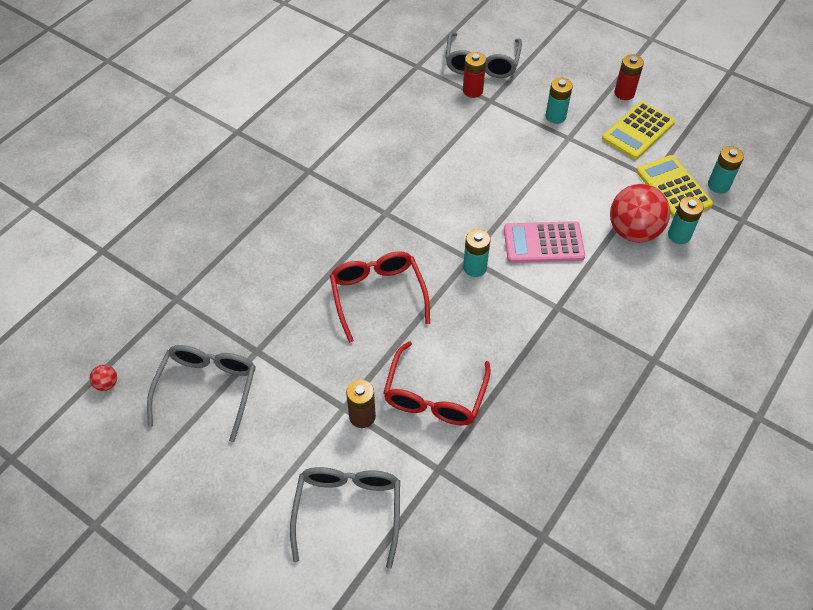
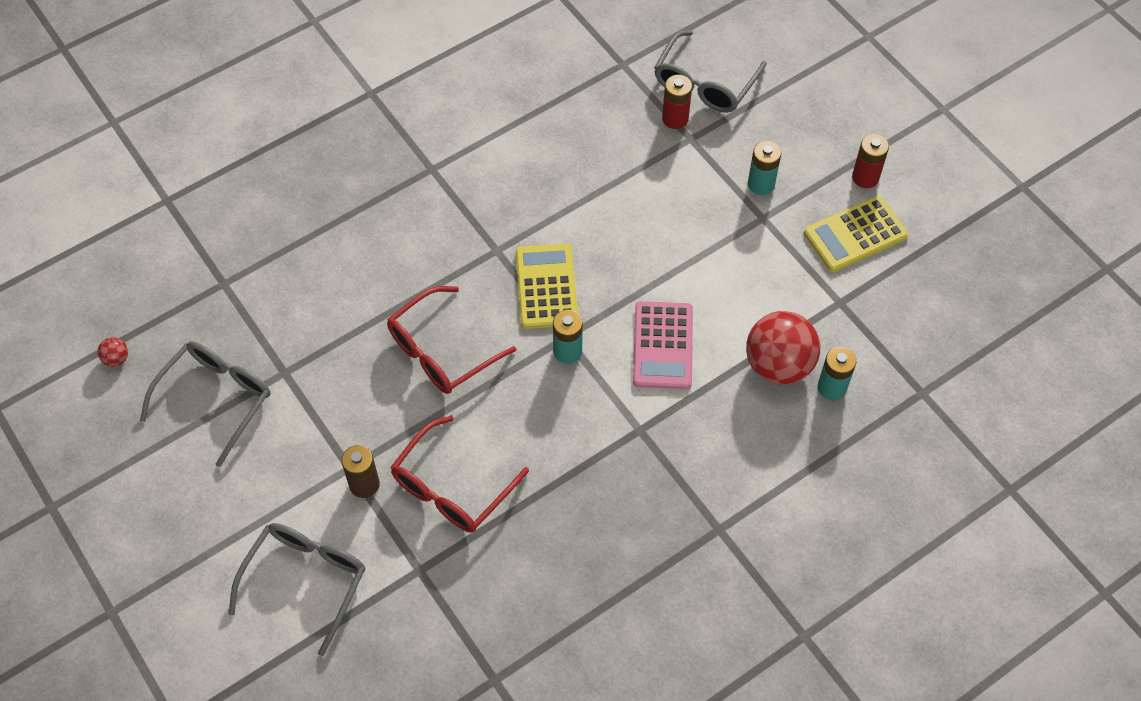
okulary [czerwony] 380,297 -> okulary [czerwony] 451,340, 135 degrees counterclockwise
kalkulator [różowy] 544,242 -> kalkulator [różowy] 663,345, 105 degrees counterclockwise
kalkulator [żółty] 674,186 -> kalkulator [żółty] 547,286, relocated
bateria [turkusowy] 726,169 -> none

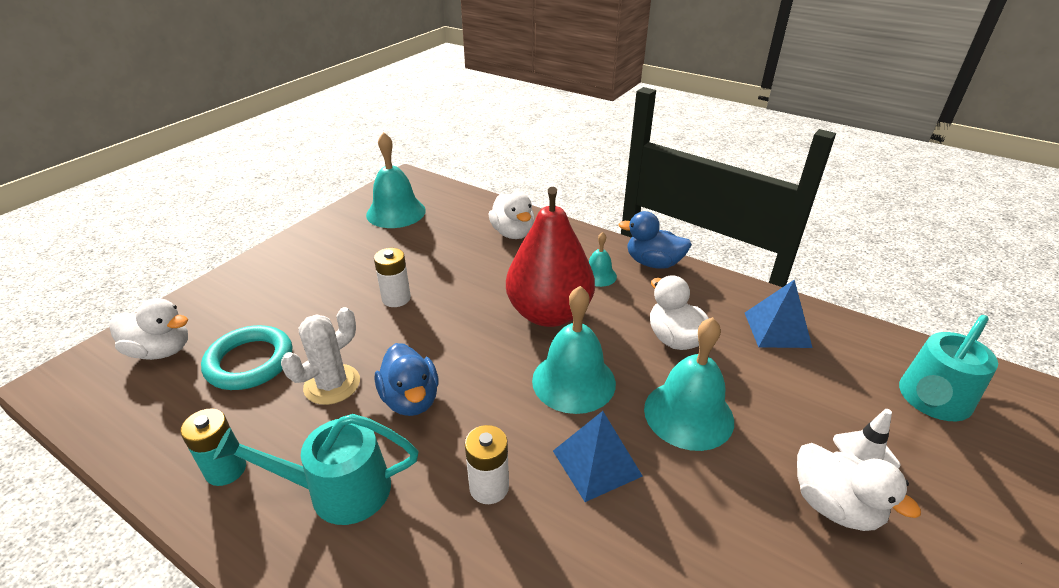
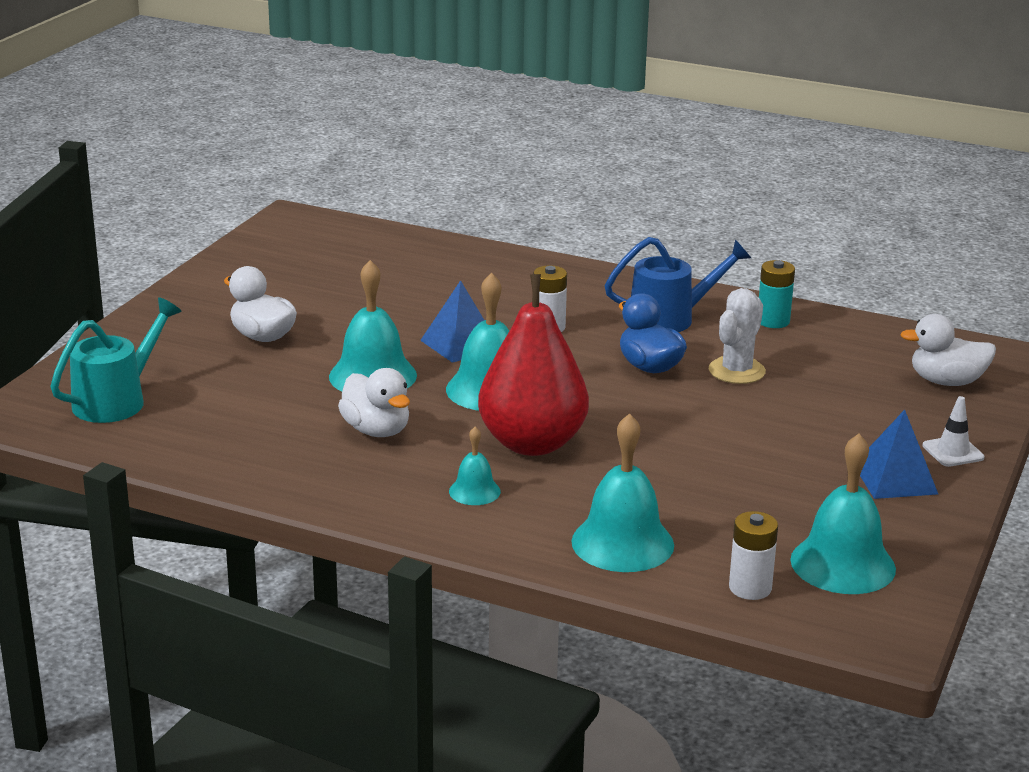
pierścień [turkusowy] 246,357 -> none
konewka [turkusowy] 315,469 -> konewka [niebieski] 678,284
bateria [biały] 392,277 -> bateria [biały] 753,555, relocated
kaczka [biały] 511,215 -> dzwonek [turkusowy] 622,492
kaczka [niebieski] 655,240 -> none
piramida [niebieski] 779,314 -> piramida [niebieski] 899,454, relocated
pachołek [biały] 866,439 -> pachołek [biały] 954,431, relocated

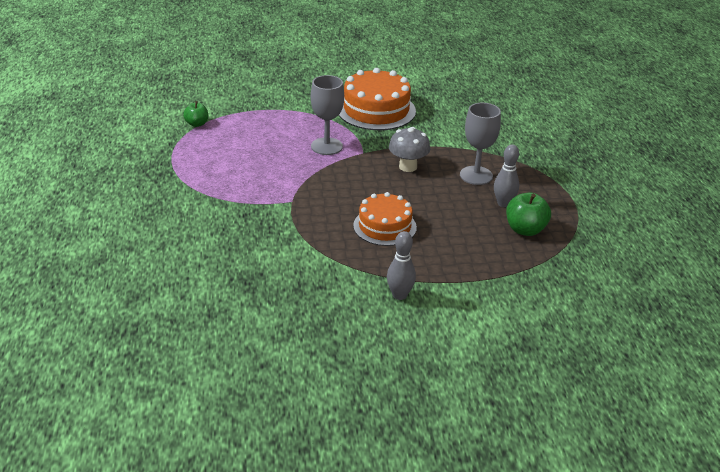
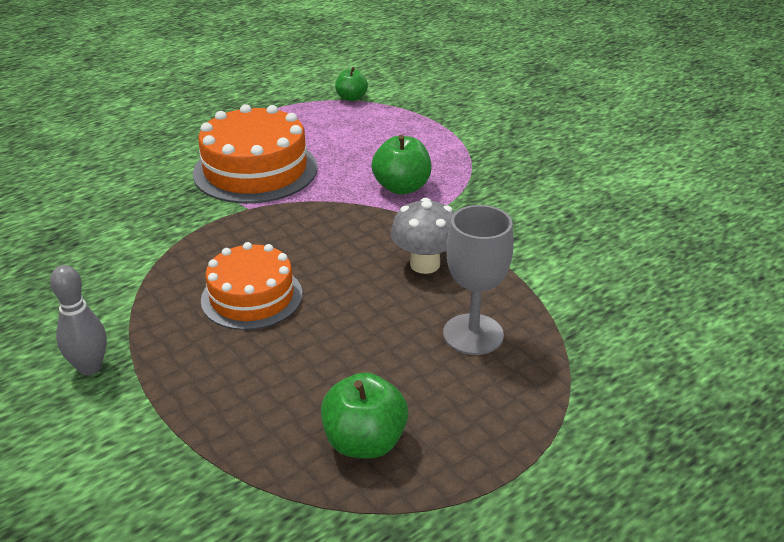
kielich [szary] 327,115 -> jabłko [zielony] 401,165
tort [pomarańczowy] 377,99 -> tort [pomarańczowy] 255,153, relocated
kręgiel [szary] 506,175 -> none

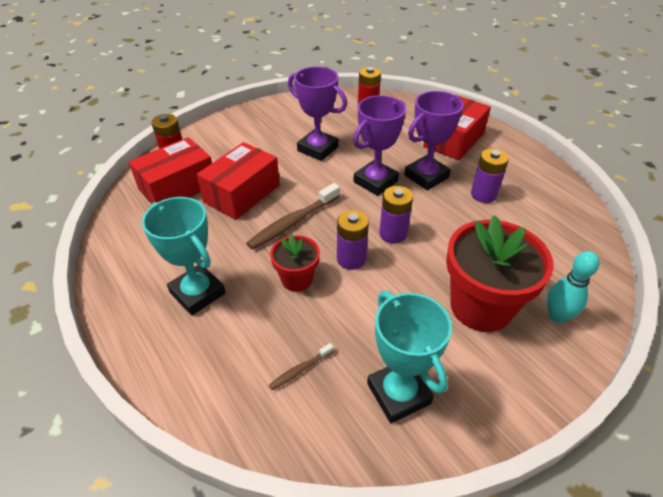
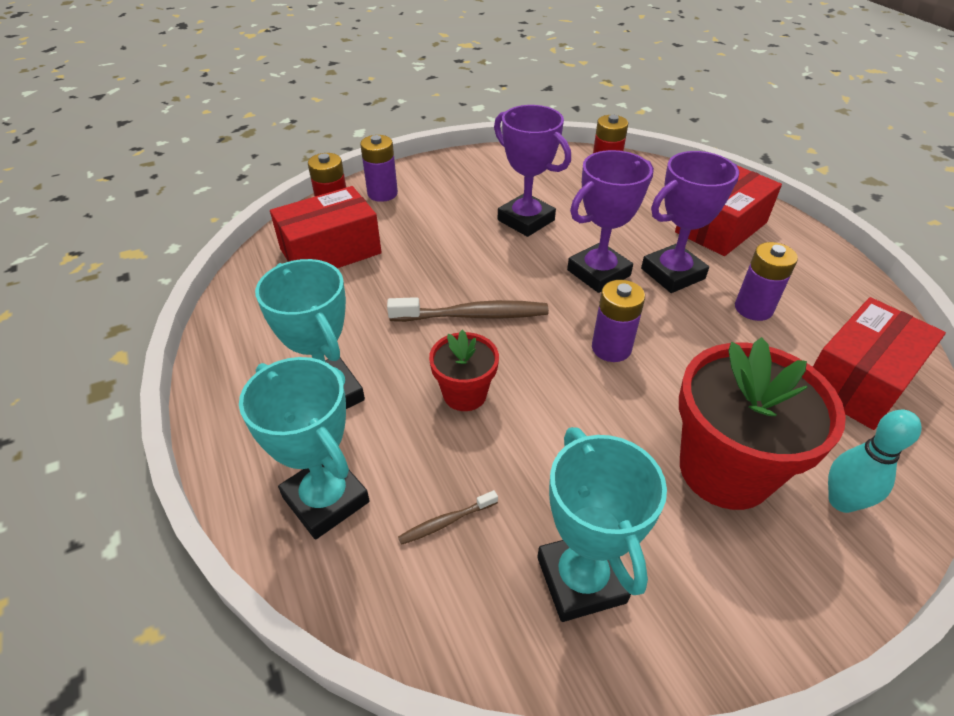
pudełko [czerwony] 238,181 -> pudełko [czerwony] 879,363, relocated
szczoteczka do zębów [brązowy] 293,216 -> szczoteczka do zębów [brązowy] 468,309, 150 degrees counterclockwise
bateria [fioletowy] 353,240 -> bateria [fioletowy] 379,168, relocated
none -> puchar [turkusowy] 304,448

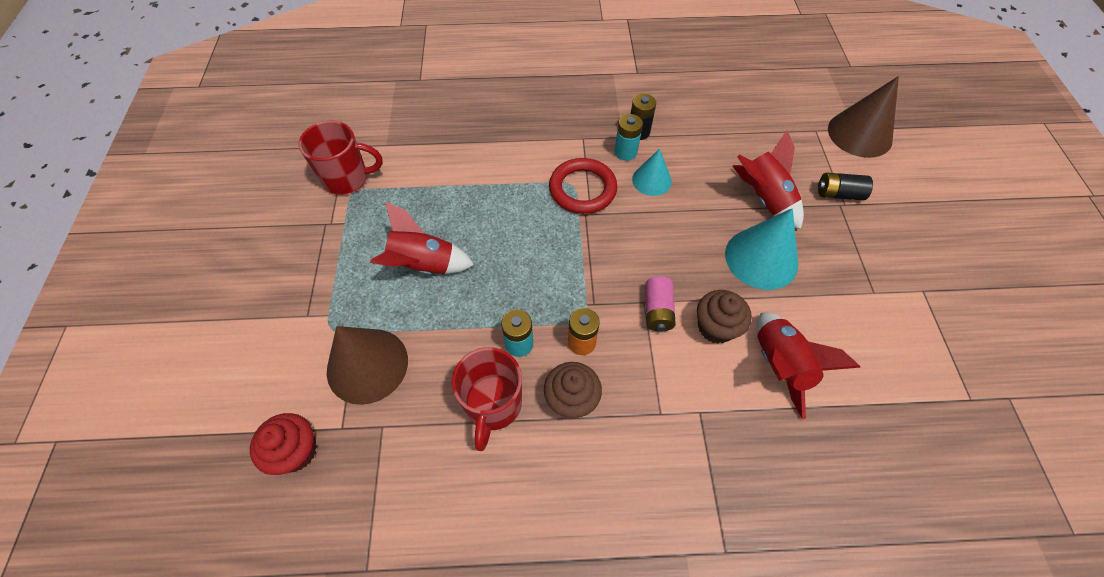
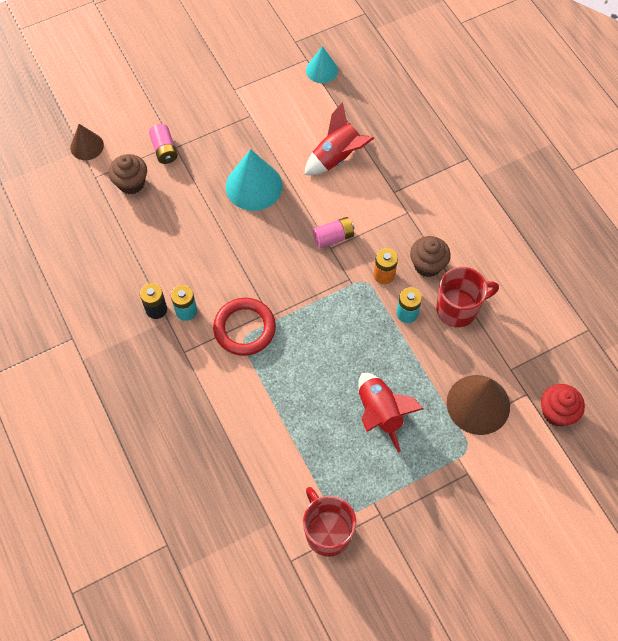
stożek [turkusowy] 652,172 -> stożek [turkusowy] 322,64, relocated
muffinka [brązowy] 724,317 -> muffinka [brązowy] 127,174, relocated
rakieta [czerwony] 768,179 -> none
bateria [czarny] 845,186 -> bateria [różowy] 163,144
stożek [brązowy] 863,117 -> stożek [brązowy] 87,142, x0.60

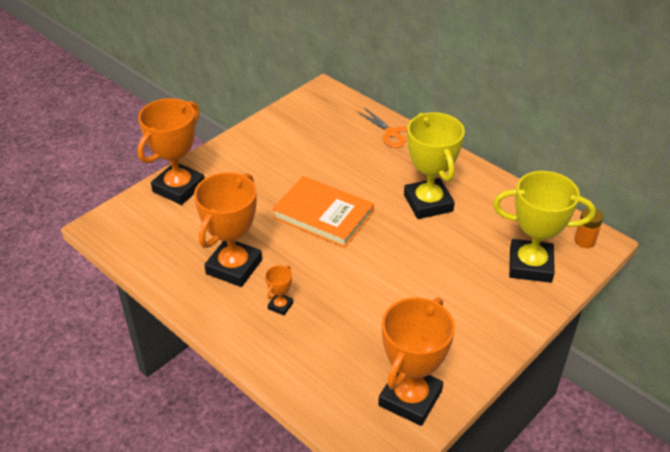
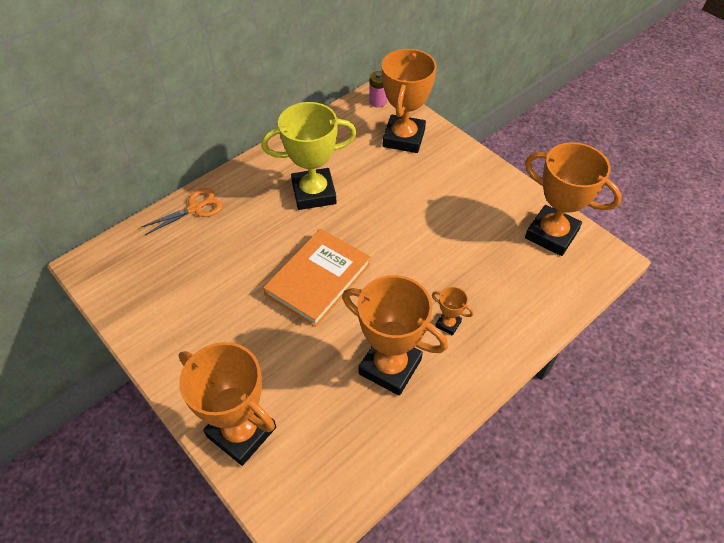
puchar [żółty] 544,227 -> puchar [pomarańczowy] 409,101
bateria [pomarańczowy] 588,228 -> bateria [różowy] 378,89

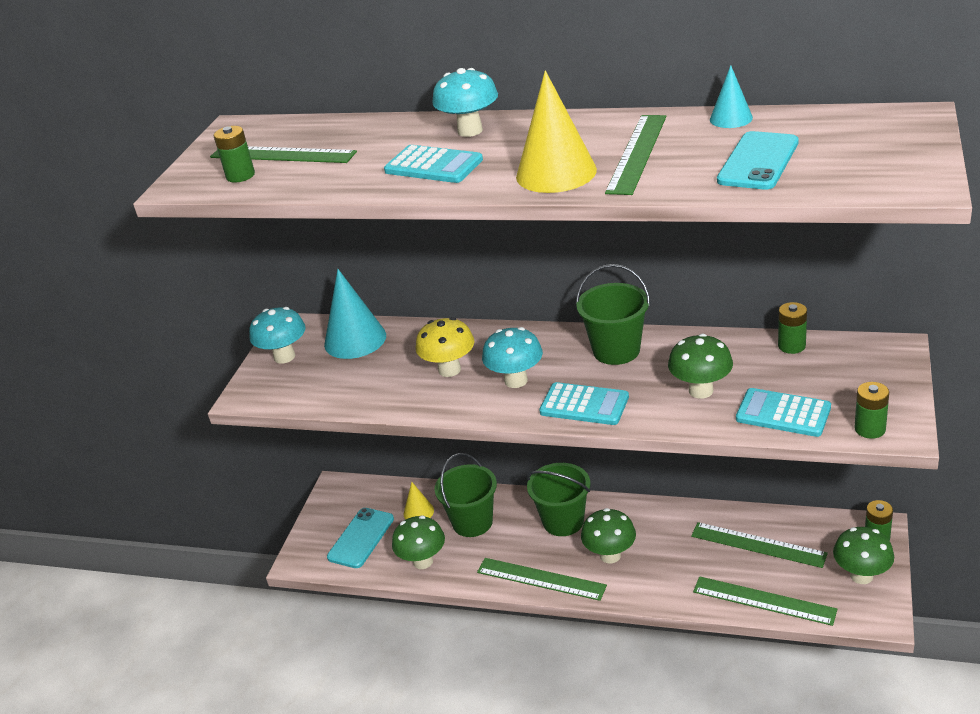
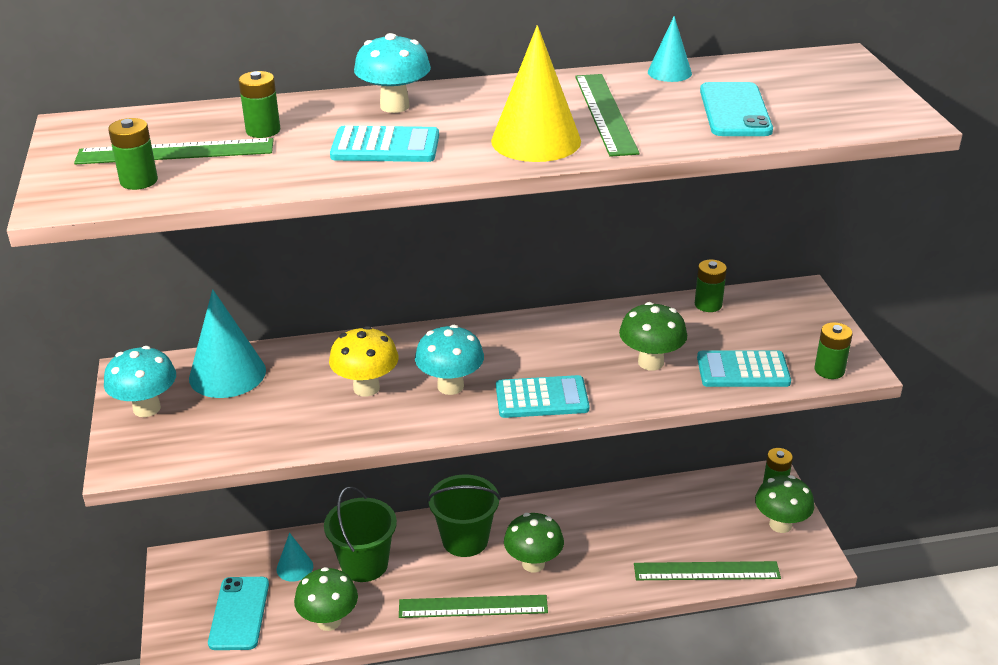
stożek [żółty] 418,500 -> stożek [turkusowy] 295,557
wiadro [zielony] 613,314 -> none
linijka [zielony] 759,545 -> none
none -> bateria [zielony] 259,104

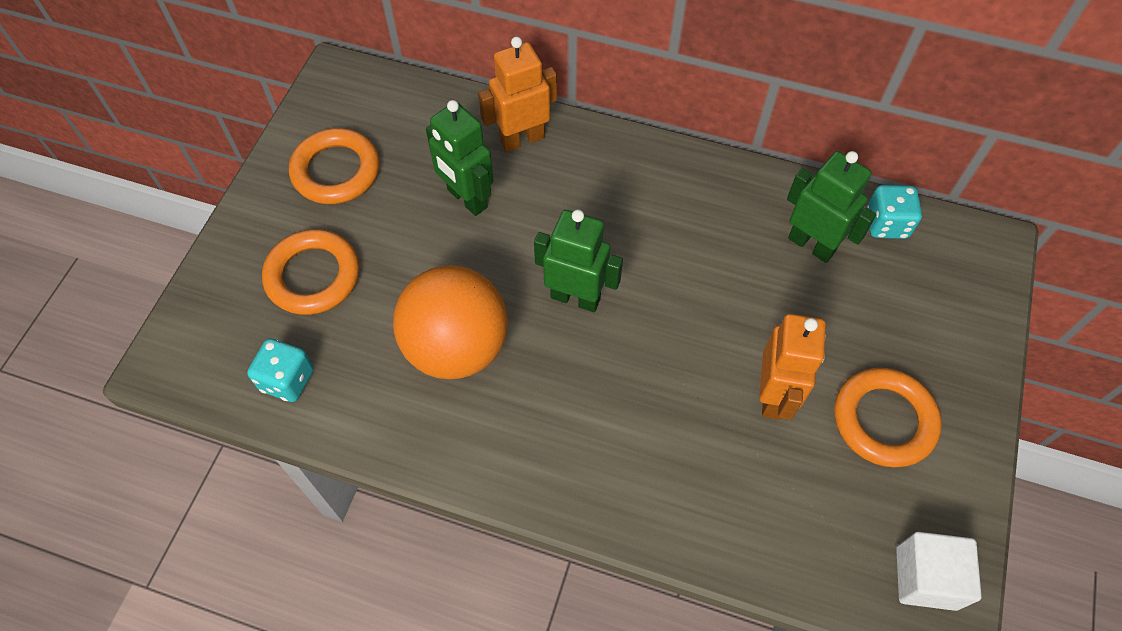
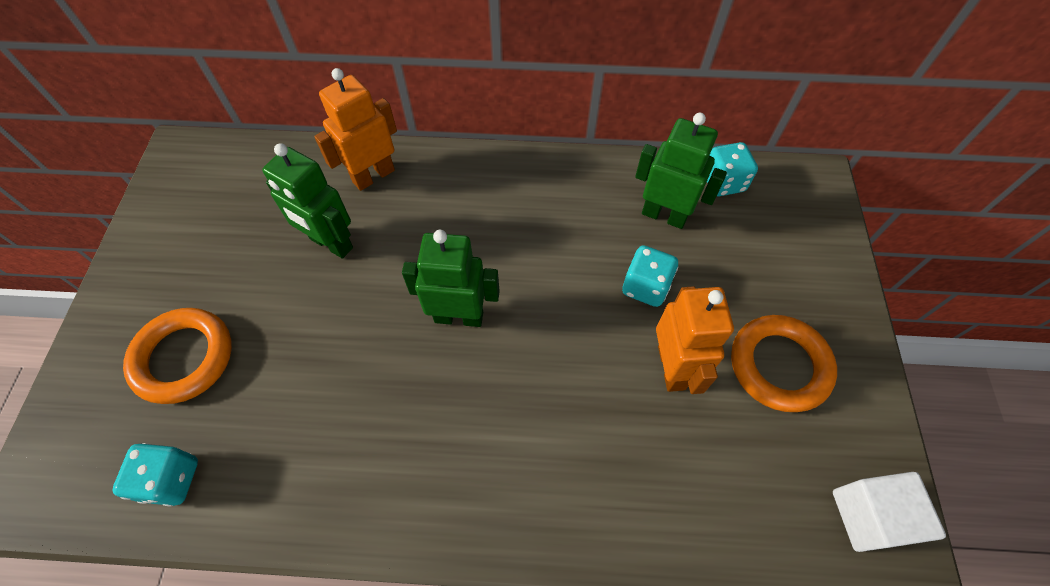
pierścień [pomarańczowy] 334,166 -> none
piłka [pomarańczowy] 450,322 -> none
none -> kostka do gry [turkusowy] 650,276

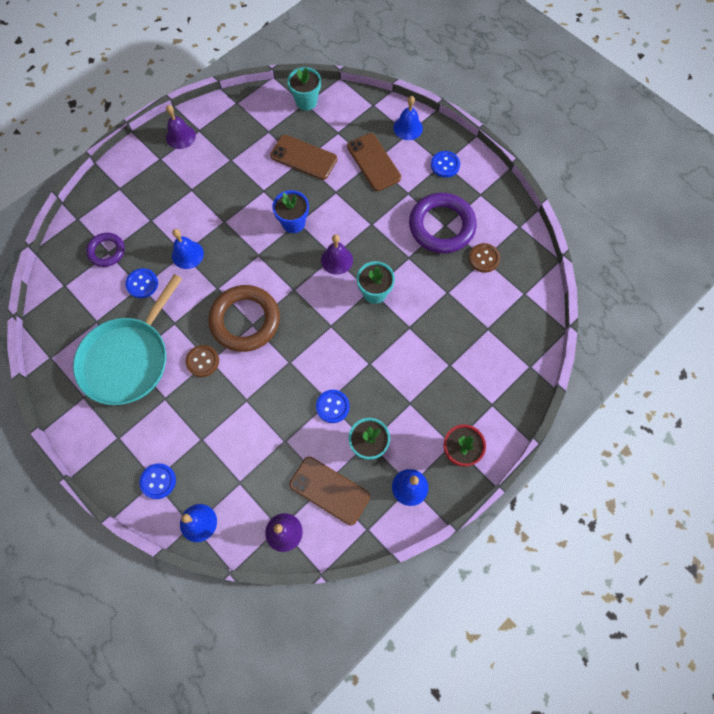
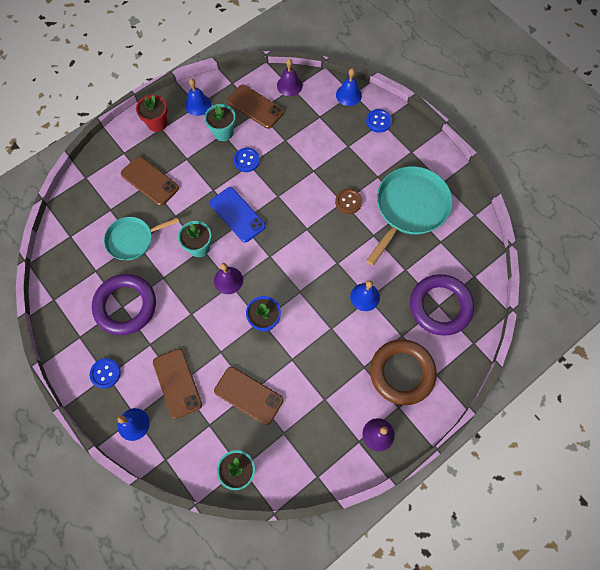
pierścień [fioletowy] 105,250 -> pierścień [fioletowy] 442,305, x1.81
guzik [niebieski] 141,283 -> none
pierścień [brązowy] 244,318 -> pierścień [brązowy] 403,372, relocated
guzik [brązowy] 484,258 -> none
none -> patelnia [turkusowy] 141,239
none -> telefon [brązowy] 150,181
none -> telefon [niebieski] 238,214

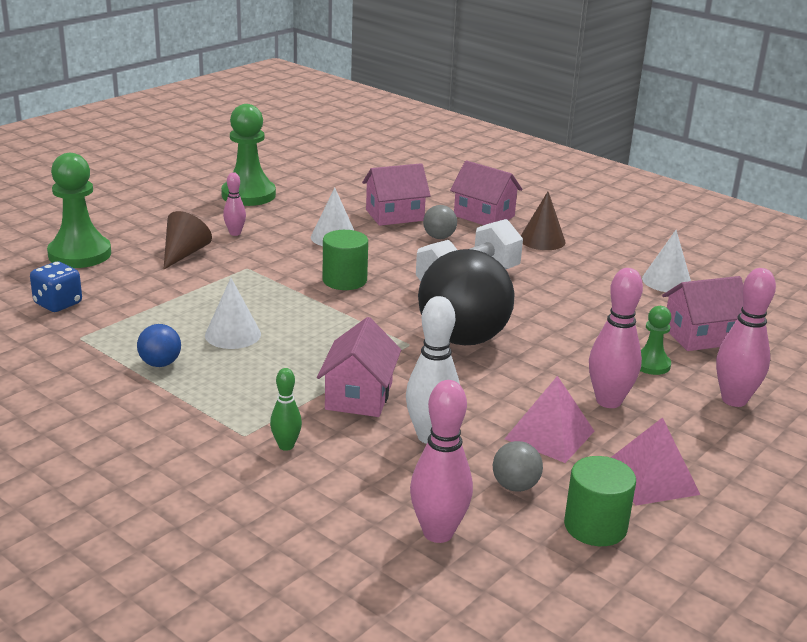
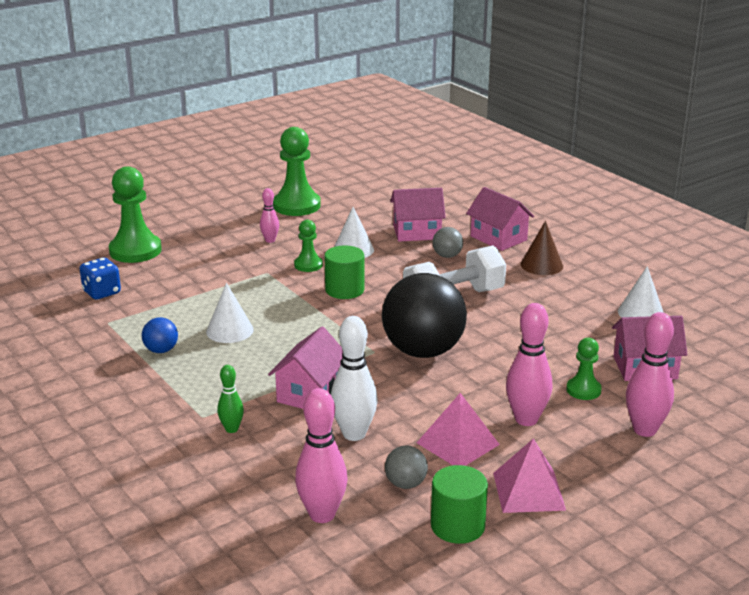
stożek [brązowy] 187,240 -> none
none -> pionek [zielony] 308,246

